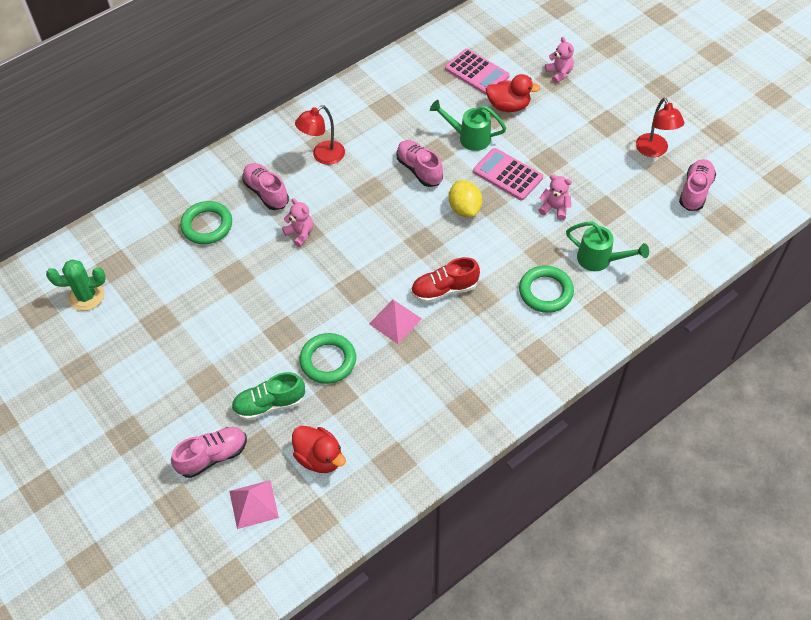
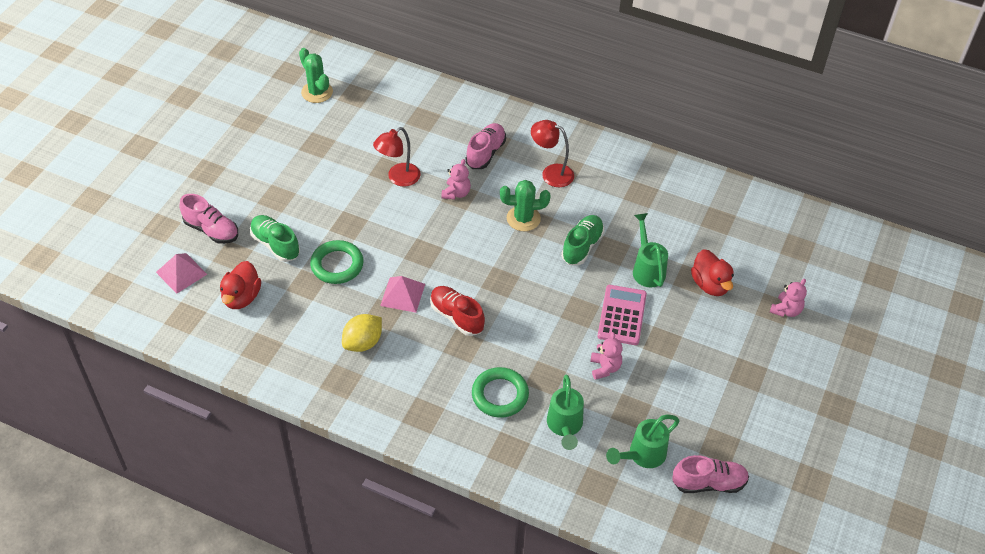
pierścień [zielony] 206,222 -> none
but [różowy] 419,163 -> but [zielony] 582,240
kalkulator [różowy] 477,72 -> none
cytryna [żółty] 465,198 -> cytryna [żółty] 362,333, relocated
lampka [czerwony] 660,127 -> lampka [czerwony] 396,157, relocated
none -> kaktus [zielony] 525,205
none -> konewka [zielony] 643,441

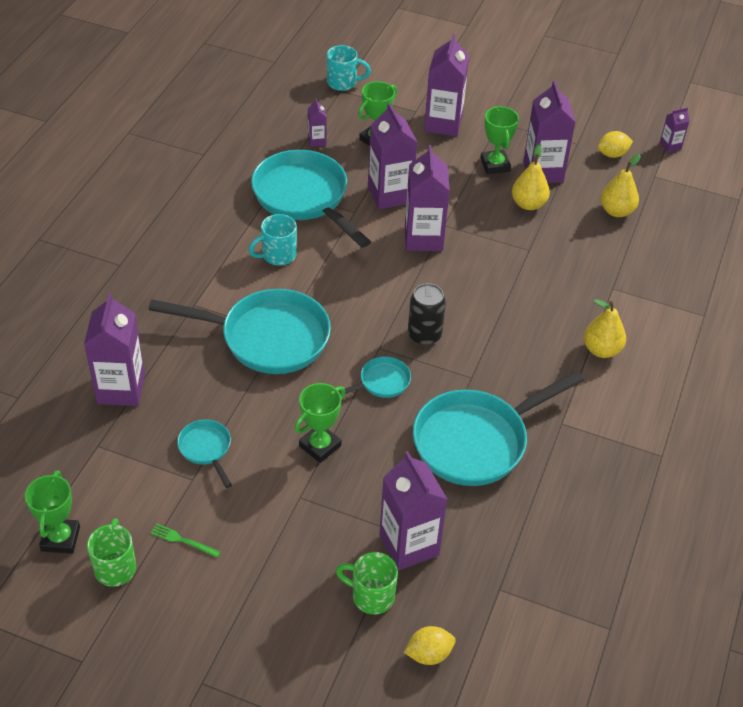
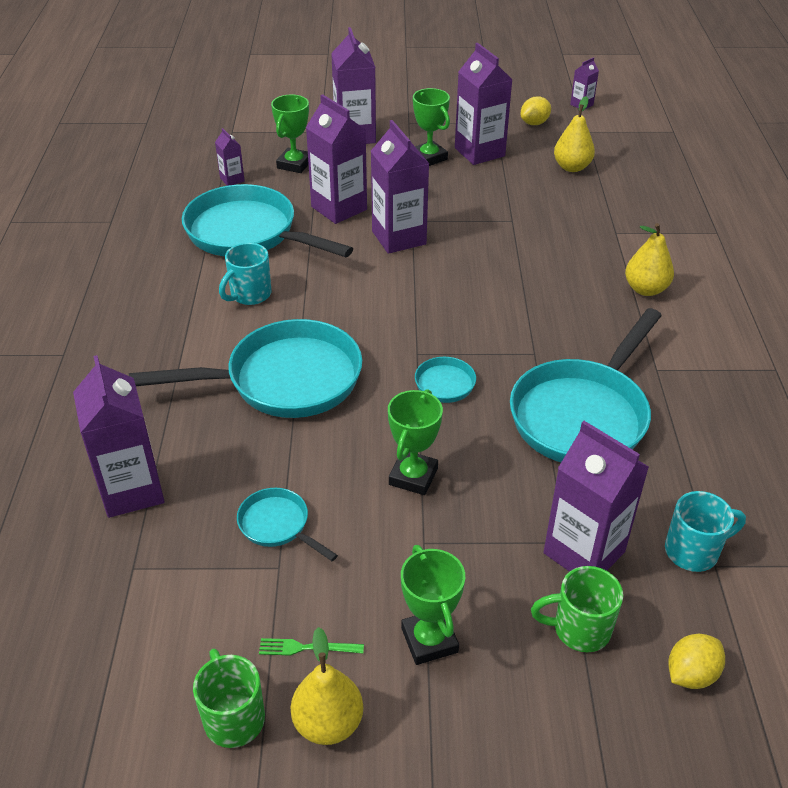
puchar [zielony] 52,512 -> puchar [zielony] 433,605, relocated
kubek [turkusowy] 349,68 -> kubek [turkusowy] 705,531, relocated
puszka [czarny] 427,314 -> none
gruszka [żółty] 531,177 -> gruszka [żółty] 327,686, relocated

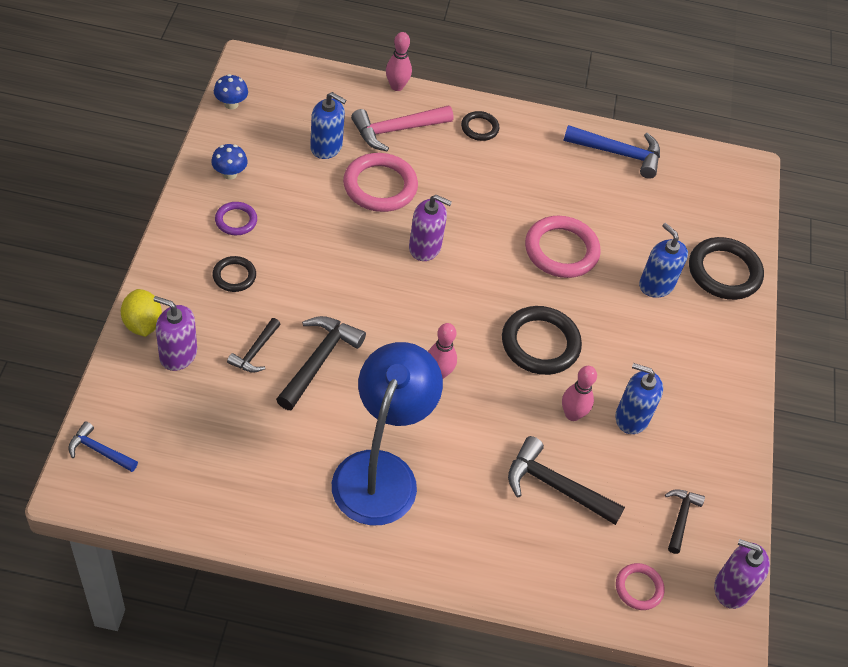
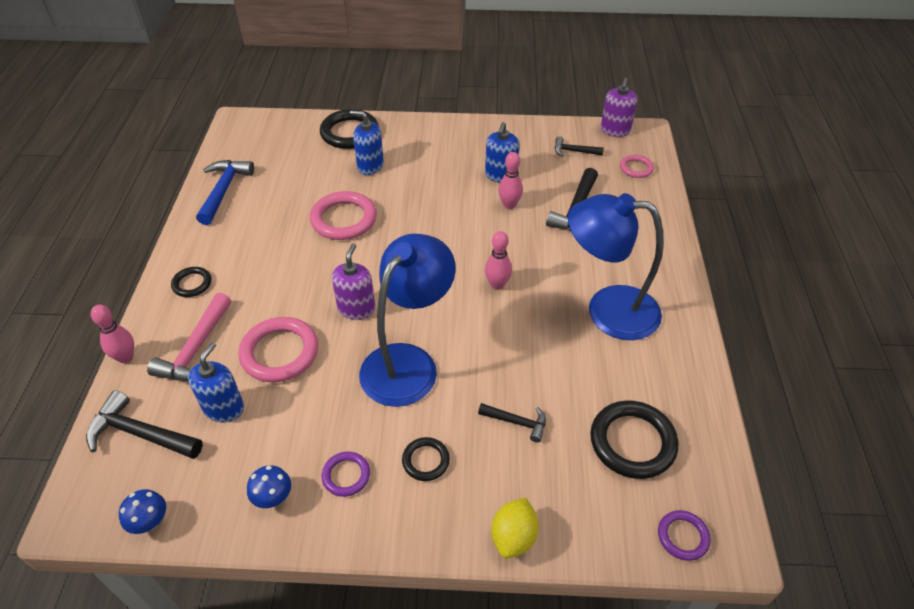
młotek [niebieski] 103,446 -> pierścień [fioletowy] 684,535
cytryna [żółty] 141,313 -> cytryna [żółty] 515,528, 45 degrees counterclockwise
dozownik mydła [fioletowy] 175,333 -> none
młotek [czarny] 321,363 -> młotek [czarny] 144,424, relocated
młotek [różowy] 402,128 -> młotek [różowy] 189,337, 45 degrees clockwise
pierścień [czarny] 542,340 -> pierścień [czarny] 634,439, relocated
dozownik mydła [niebieski] 663,260 -> dozownik mydła [niebieski] 367,143, 60 degrees clockwise
none -> lampka [niebieski] 407,320

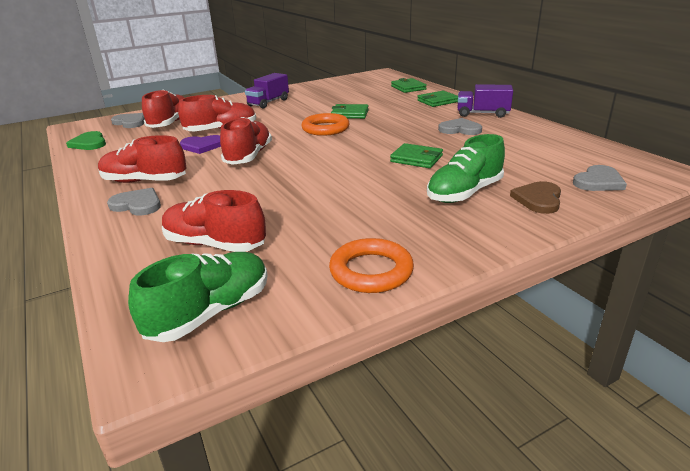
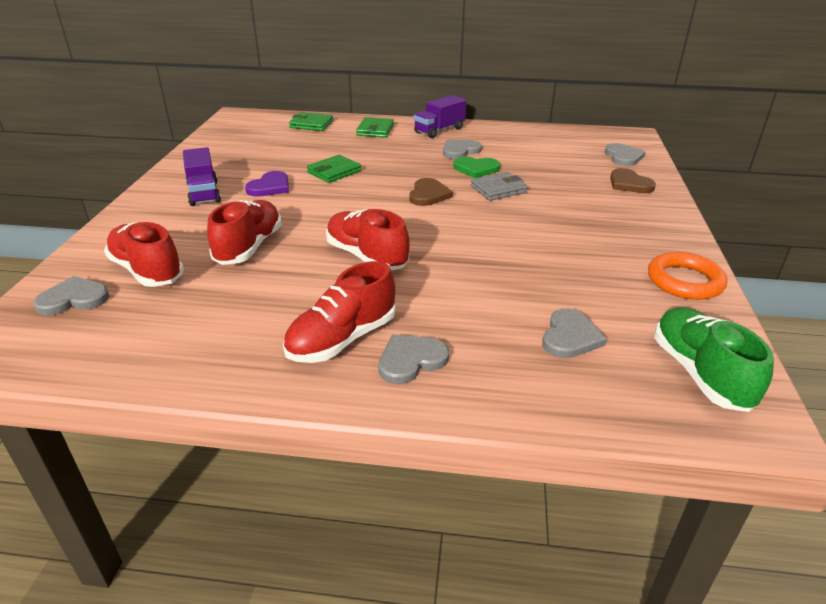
serce [zielony] 86,140 -> serce [zielony] 476,167, relocated
but [czerwony] 214,221 -> serce [szary] 574,333
serce [fioletowy] 200,144 -> serce [fioletowy] 267,184, relocated
pierścień [pomarańczowy] 325,124 -> none
portfel [zielony] 416,155 -> portfel [szary] 499,186
but [zielony] 466,168 -> none
none -> serce [brązowy] 431,192

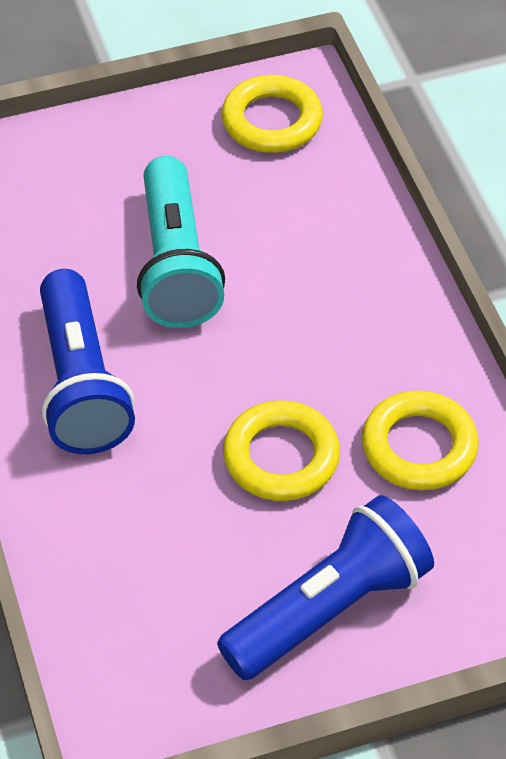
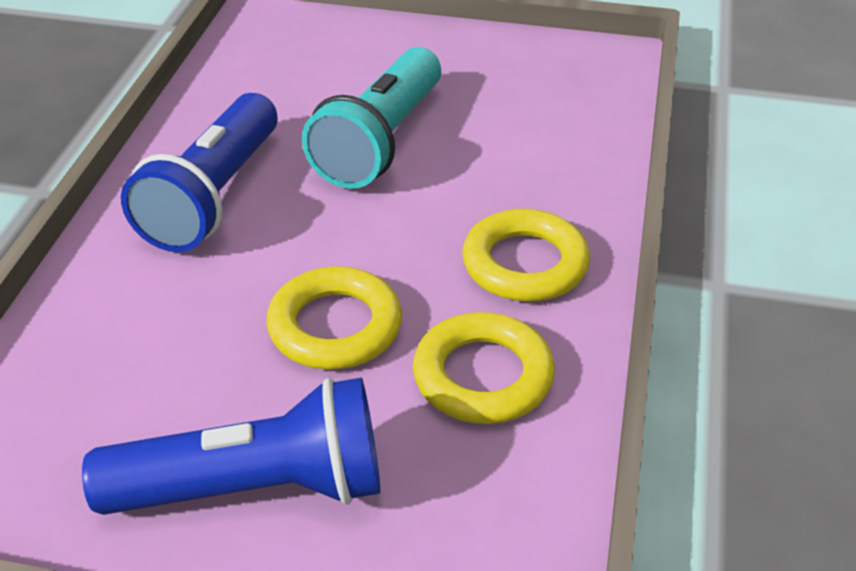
pierścień [żółty] 272,114 -> pierścień [żółty] 526,255, relocated

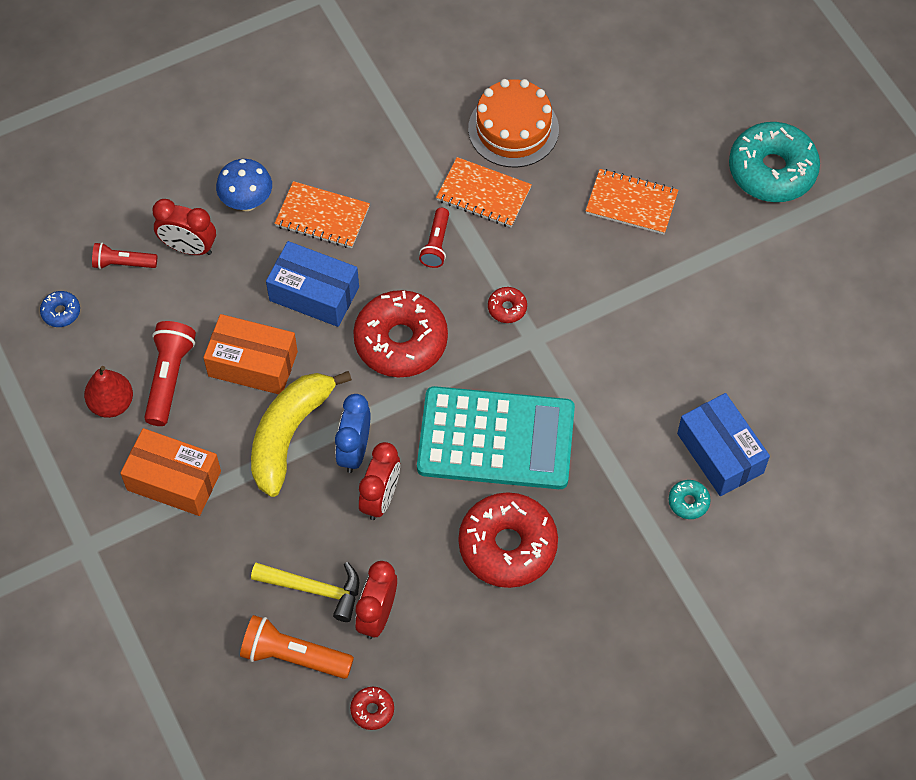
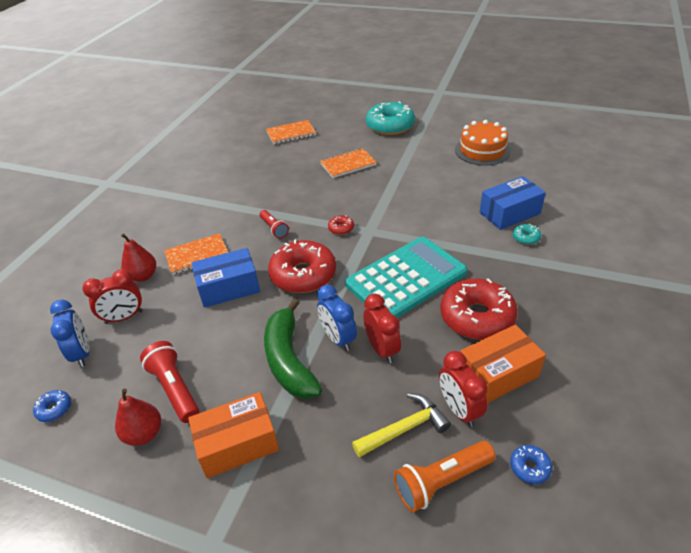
latarka [czerwony] 124,256 -> budzik [niebieski] 69,333
pudełko [pomarańczowy] 250,354 -> pudełko [pomarańczowy] 503,364, relocated
grzyb [niebieski] 244,185 -> gruszka [czerwony] 138,257
banan [żółty] 301,434 -> banan [zielony] 293,349
donut [czerwony] 372,708 -> donut [niebieski] 531,464
zeszyt [pomarańczowy] 484,192 -> zeszyt [pomarańczowy] 291,132, relocated
tort [pomarańczowy] 513,123 -> tort [pomarańczowy] 482,143, relocated
pudełko [niebieski] 723,444 -> pudełko [niebieski] 513,203, 45 degrees counterclockwise

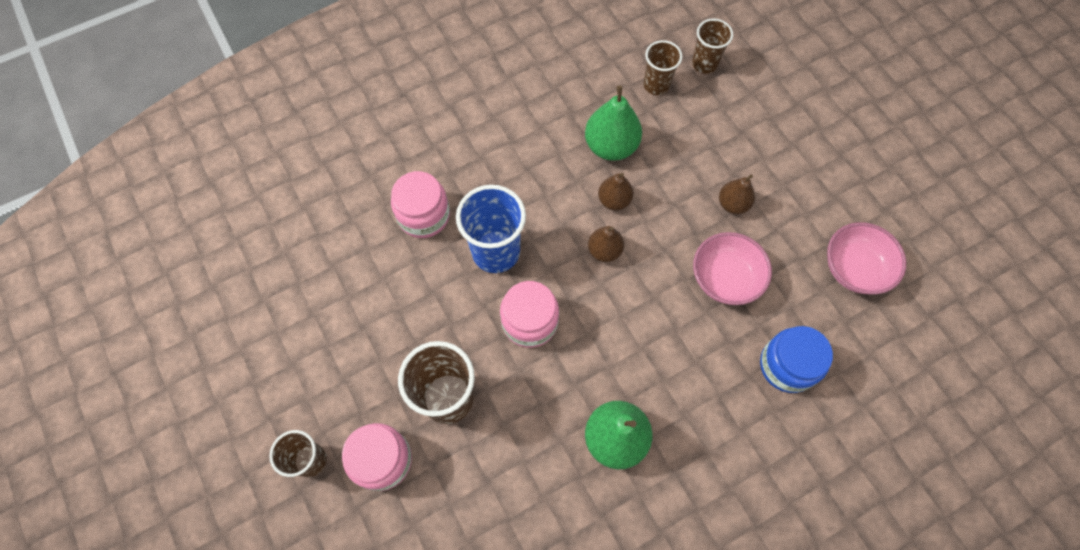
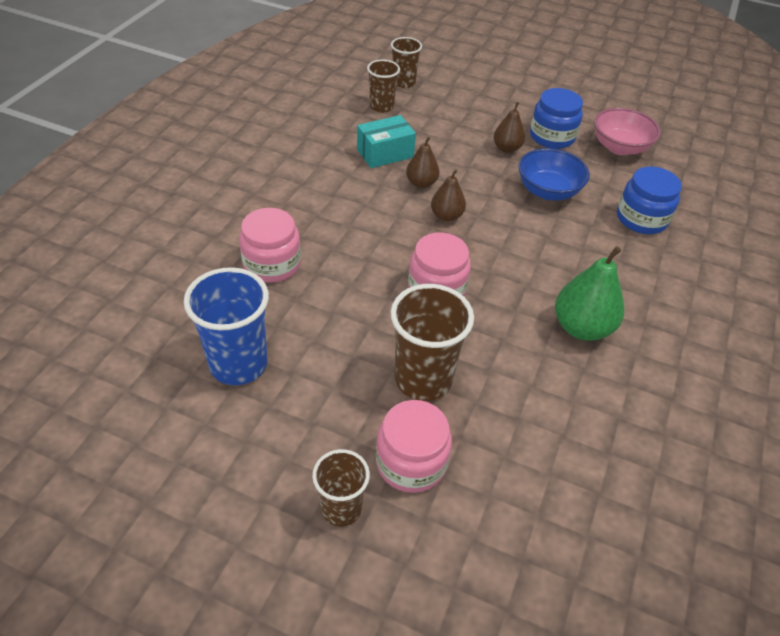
szklanka [niebieski] 491,229 -> szklanka [niebieski] 226,326, relocated
gruszka [zielony] 613,123 -> pudełko [turkusowy] 386,141
miska [różowy] 732,268 -> miska [niebieski] 554,174
none -> słoik [niebieski] 556,118

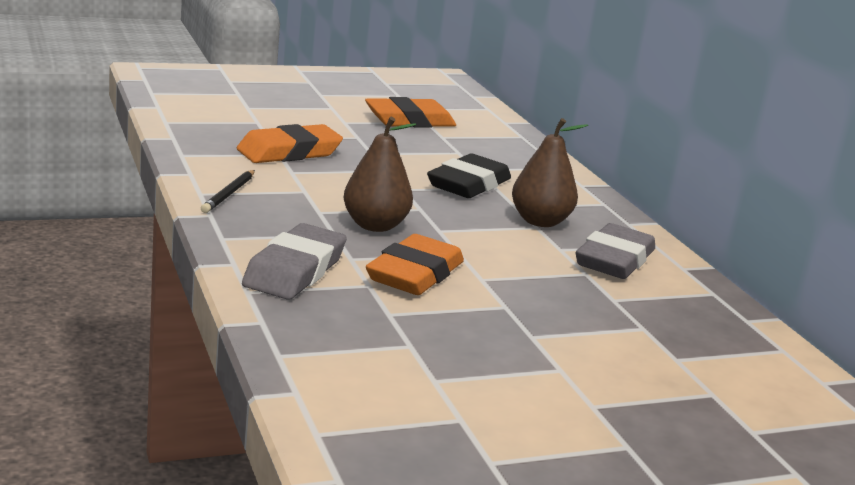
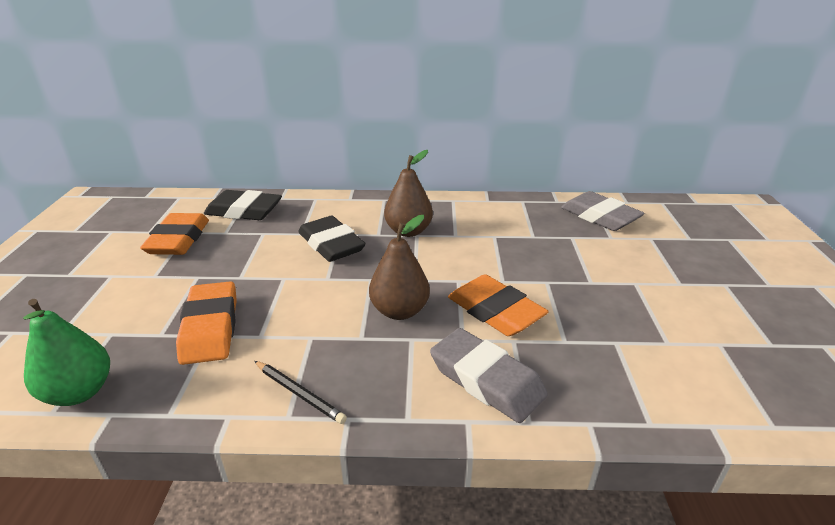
gumka do mazania [szary] 615,251 -> gumka do mazania [szary] 603,211, relocated
none -> gruszka [zielony] 66,352
none -> gumka do mazania [czarny] 243,205

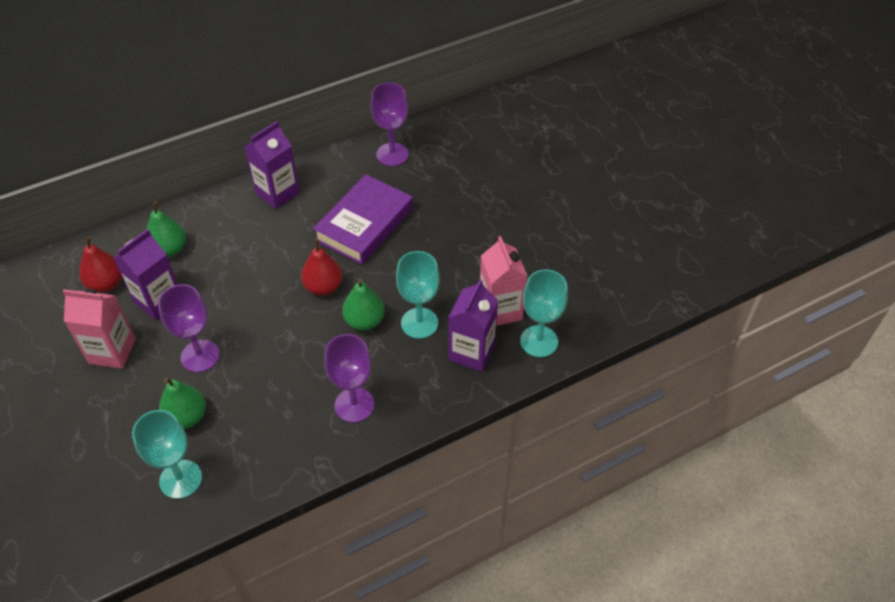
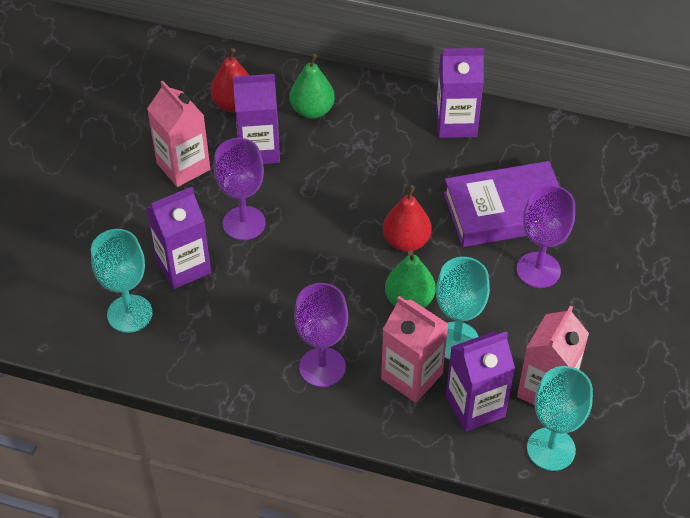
gruszka [zielony] 182,403 -> karton mleka [fioletowy] 178,238
kielich [fioletowy] 389,124 -> kielich [fioletowy] 546,236, relocated
none -> karton mleka [różowy] 414,349

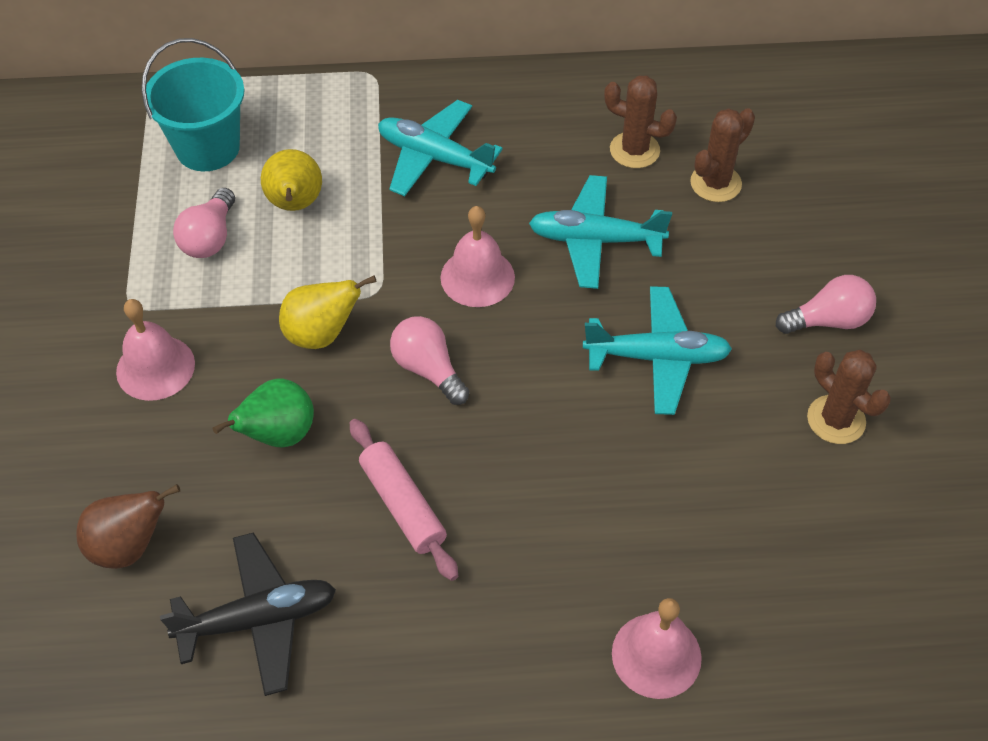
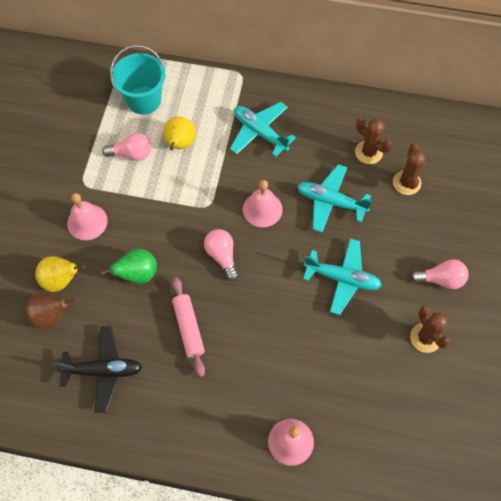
żarówka [różowy] 204,223 -> żarówka [różowy] 127,147, 120 degrees counterclockwise
gruszka [żółty] 328,312 -> gruszka [żółty] 60,274, relocated
kaktus [brązowy] 722,155 -> kaktus [brązowy] 409,169, 60 degrees counterclockwise

